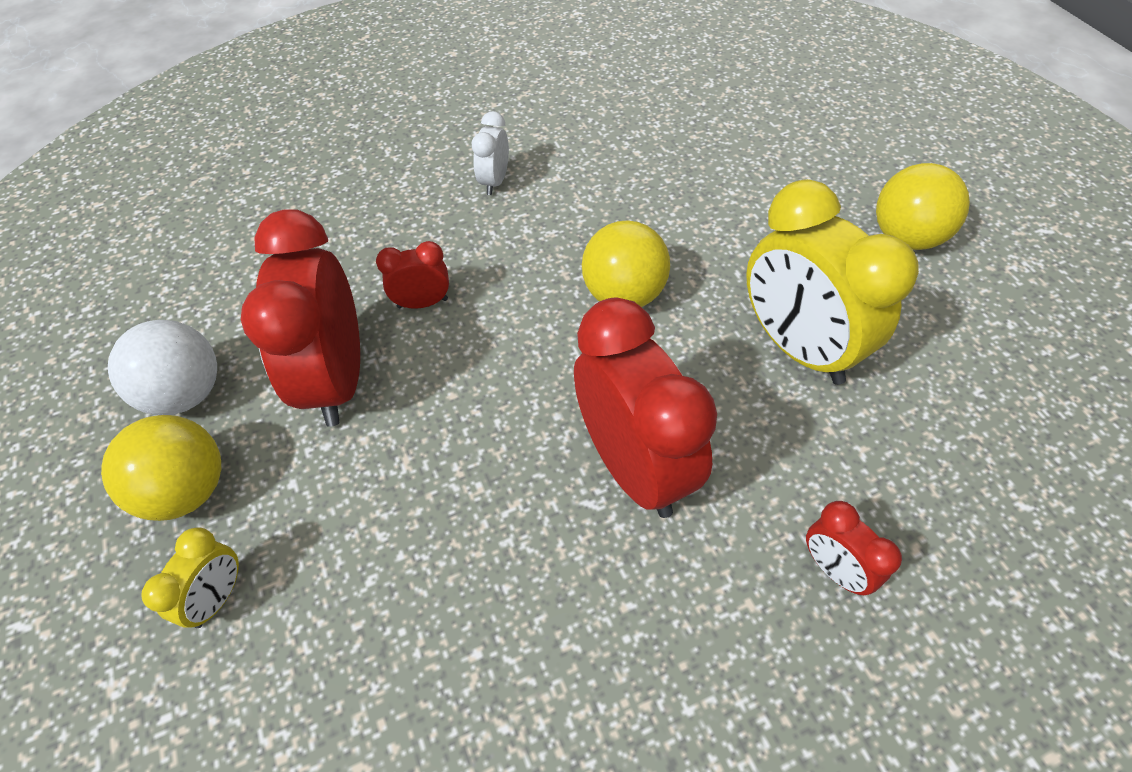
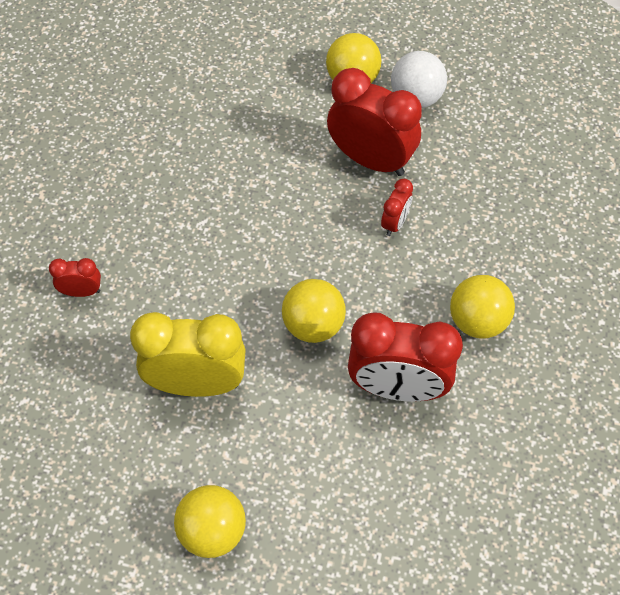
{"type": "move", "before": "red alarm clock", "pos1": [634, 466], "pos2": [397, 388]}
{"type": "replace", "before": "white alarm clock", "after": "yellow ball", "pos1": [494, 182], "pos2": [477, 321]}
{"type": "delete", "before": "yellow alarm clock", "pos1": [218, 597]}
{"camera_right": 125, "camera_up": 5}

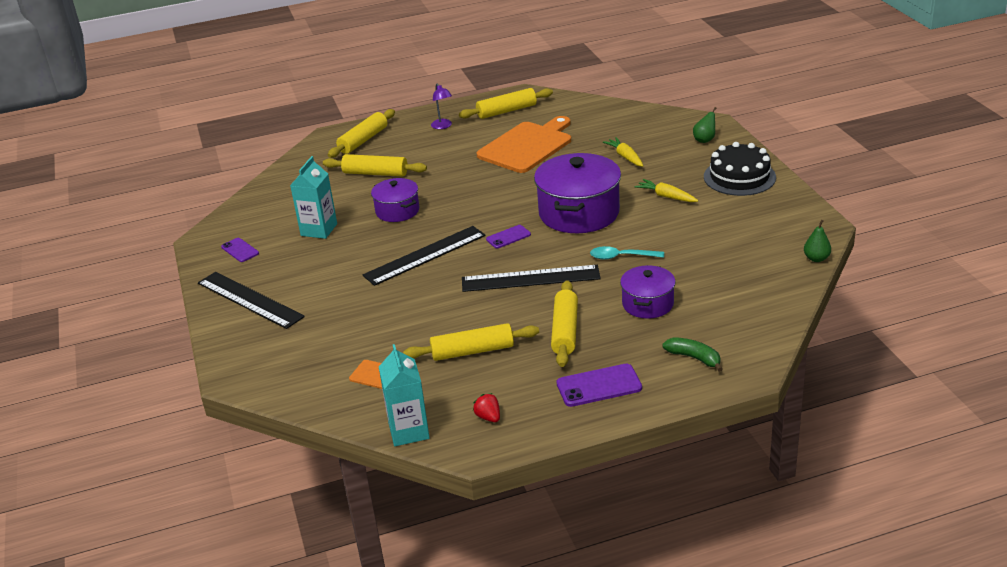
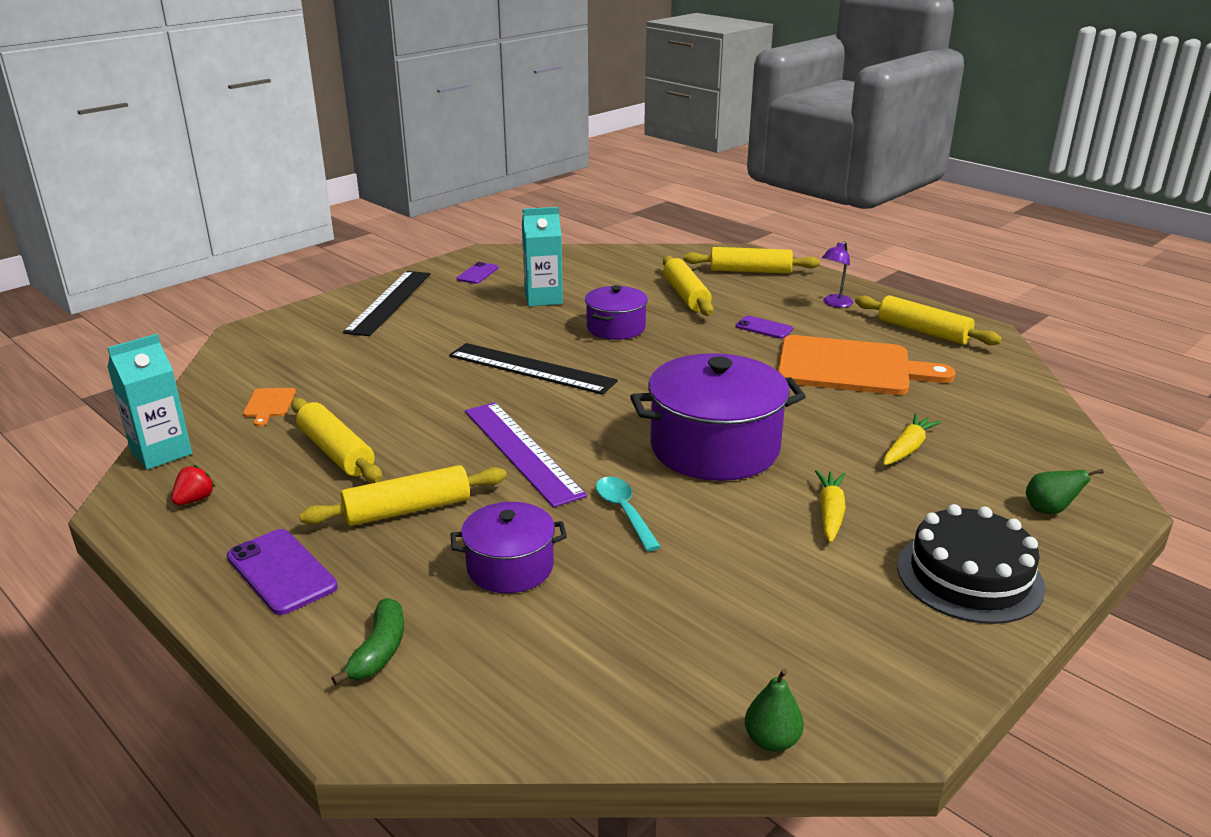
{"type": "recolor", "before": "jet-black measuring stick", "after": "violet measuring stick", "pos1": [530, 278], "pos2": [522, 451]}
{"type": "move", "before": "violet phone", "pos1": [508, 237], "pos2": [764, 328]}
{"camera_right": 60, "camera_up": -5}

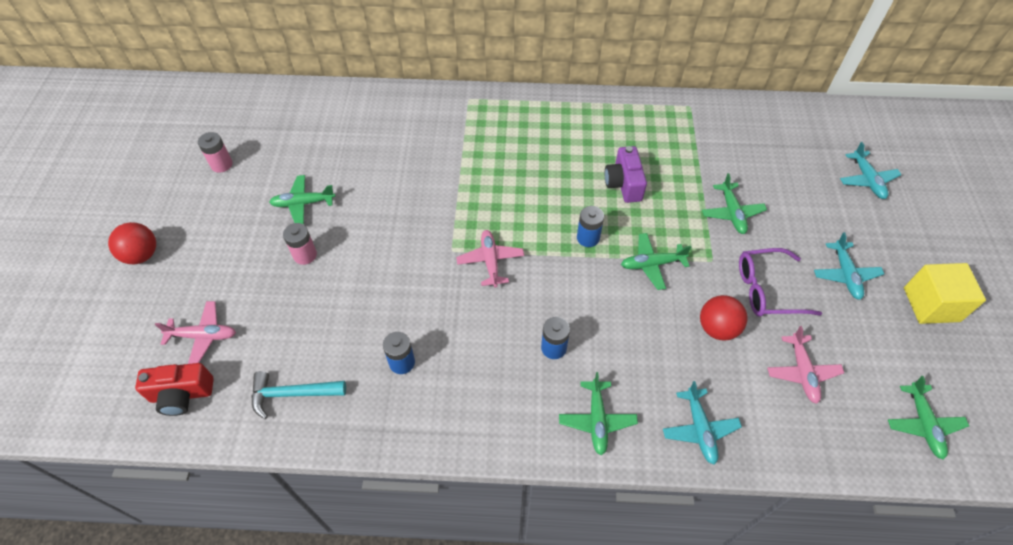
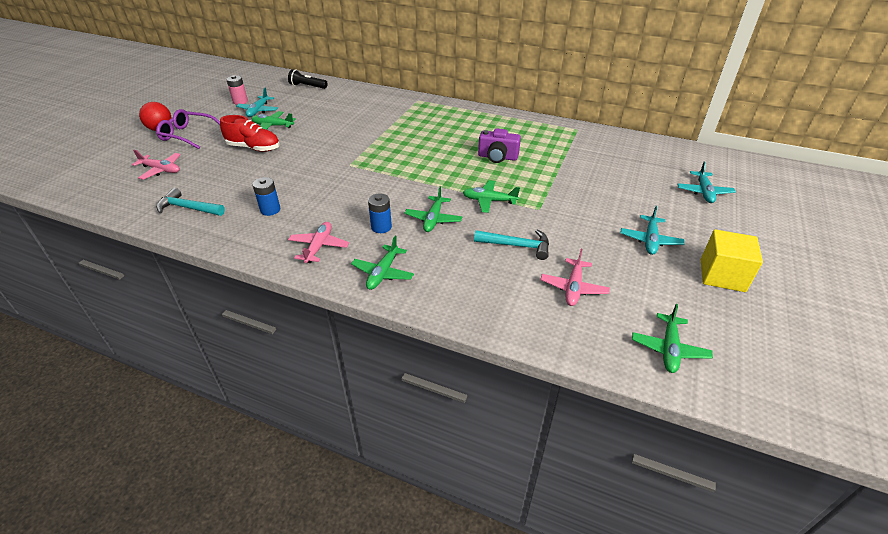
{"type": "move", "before": "violet eyeglasses", "pos1": [766, 290], "pos2": [187, 135]}
{"type": "replace", "before": "rose-pink AA battery", "after": "red lace-up shoe", "pos1": [305, 255], "pos2": [254, 148]}
{"type": "move", "before": "teal plane", "pos1": [699, 429], "pos2": [258, 111]}
{"type": "insert", "after": "jet-black pocket torch", "pos2": [307, 86]}
{"type": "move", "before": "rose-pink plane", "pos1": [490, 261], "pos2": [319, 246]}
{"type": "move", "before": "leaf-green plane", "pos1": [732, 213], "pos2": [433, 219]}
{"type": "replace", "before": "red ball", "after": "teal carpenter's hammer", "pos1": [717, 328], "pos2": [517, 246]}
{"type": "rotate", "before": "violet camera", "pos1": [623, 184], "pos2": [497, 157], "turn": -90}
{"type": "delete", "before": "red camera", "pos1": [182, 395]}
{"type": "delete", "before": "cobalt AA battery", "pos1": [588, 238]}
{"camera_right": 20, "camera_up": -15}

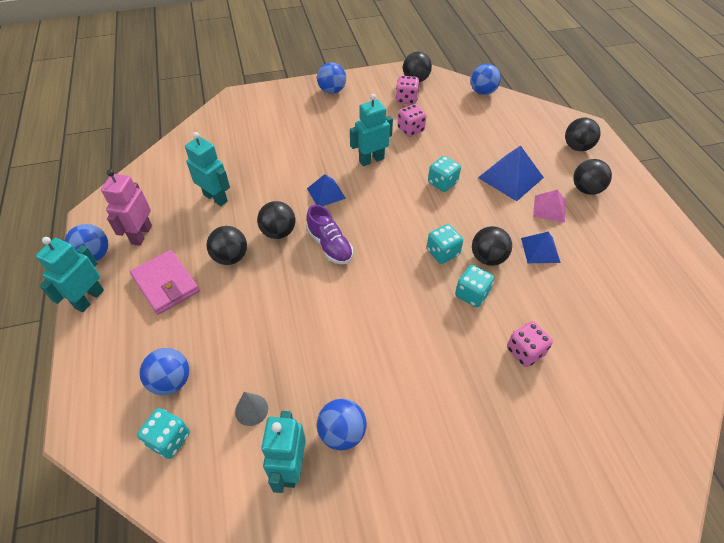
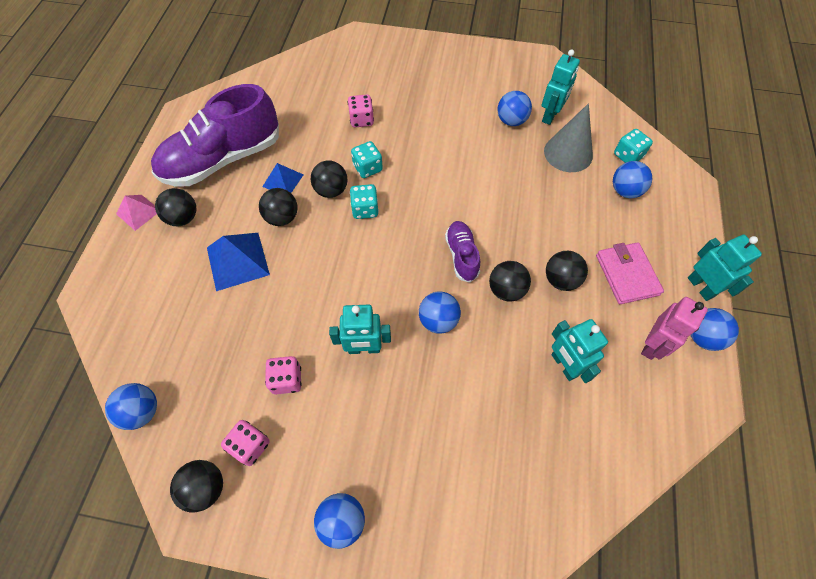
{"type": "move", "before": "rose-pink solid pyramid", "pos1": [549, 208], "pos2": [138, 212]}
{"type": "insert", "after": "violet lace-up shoe", "pos2": [222, 159]}
{"type": "move", "before": "jet-black ball", "pos1": [577, 147], "pos2": [282, 218]}
{"type": "replace", "before": "cobalt solid pyramid", "after": "cobalt ball", "pos1": [326, 193], "pos2": [438, 320]}
{"type": "resize", "before": "grey cone", "pos1": [251, 410], "pos2": [568, 153], "scale": 2.01}
{"type": "rotate", "before": "teal robot", "pos1": [89, 299], "pos2": [700, 287], "turn": -75}
{"type": "delete", "before": "teal dice", "pos1": [442, 183]}
{"camera_right": -155, "camera_up": 10}

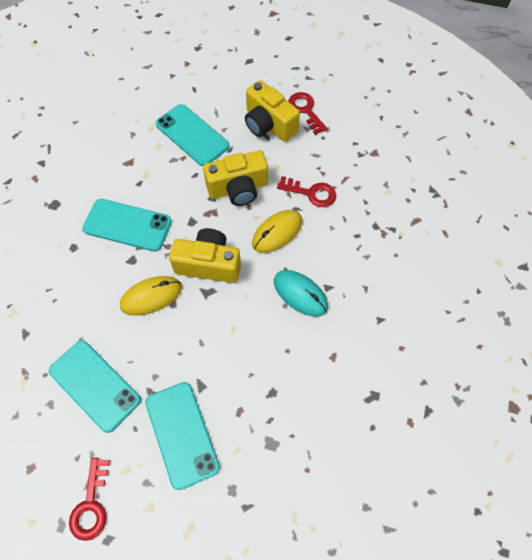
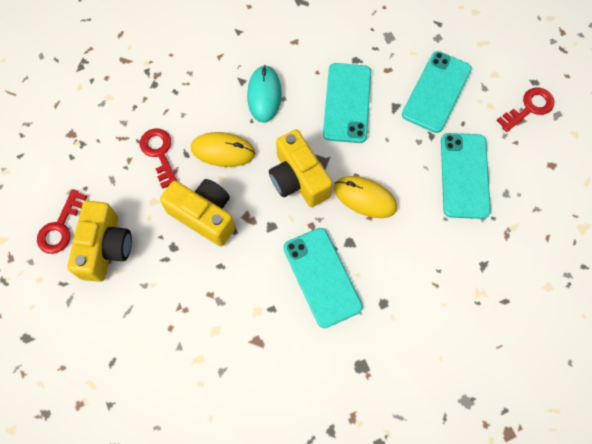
{"type": "move", "before": "teal phone", "pos1": [192, 135], "pos2": [347, 103]}
{"camera_right": -130, "camera_up": 5}

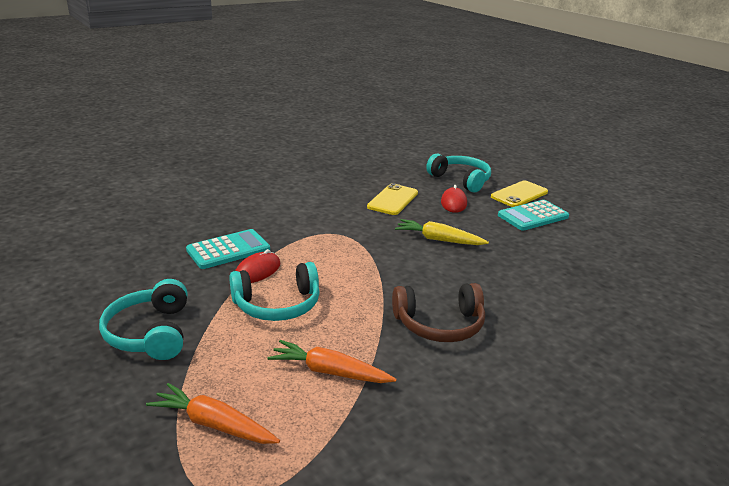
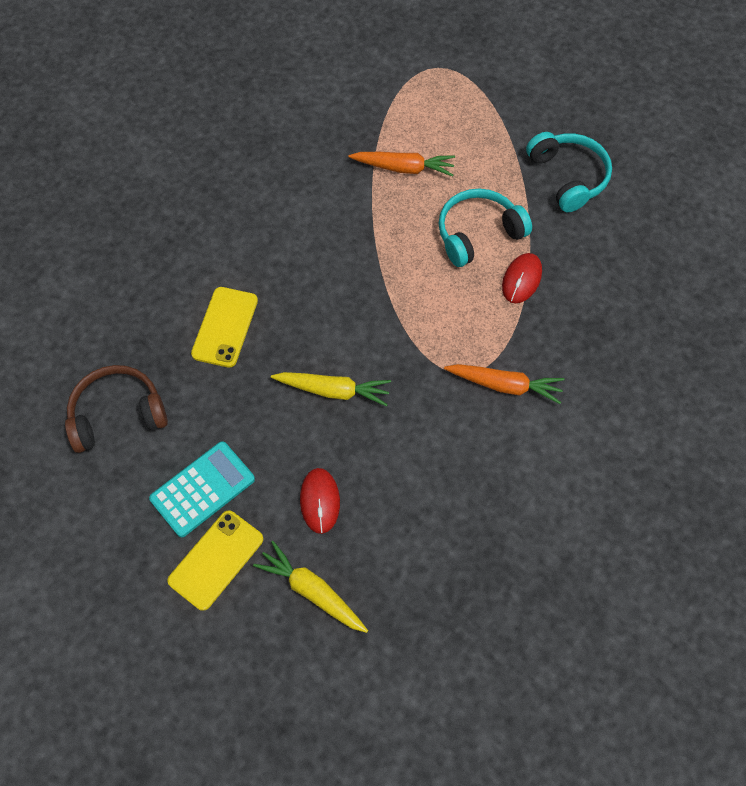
{"type": "move", "before": "brown over-ear headphones", "pos1": [439, 324], "pos2": [117, 414]}
{"type": "move", "before": "yellow phone", "pos1": [393, 200], "pos2": [225, 327]}
{"type": "replace", "before": "teal over-ear headphones", "after": "yellow toy carrot", "pos1": [460, 180], "pos2": [312, 591]}
{"type": "move", "before": "orange toy carrot", "pos1": [214, 424], "pos2": [504, 385]}
{"type": "delete", "before": "teal adding machine", "pos1": [228, 250]}
{"camera_right": 170, "camera_up": 35}

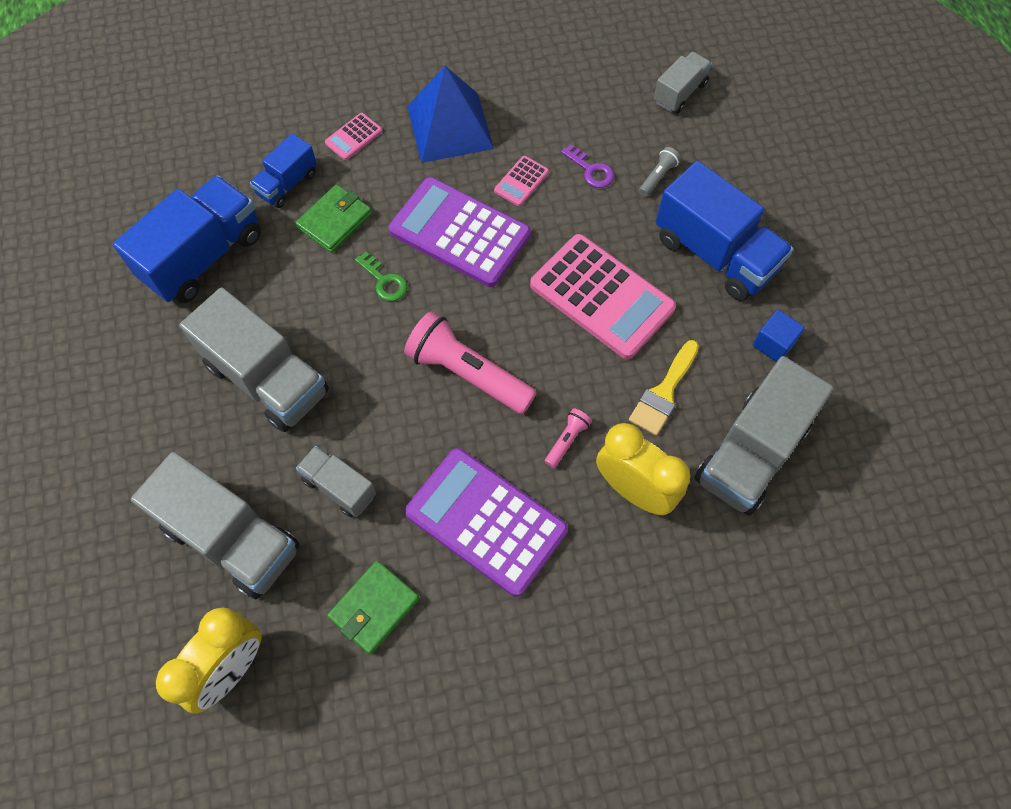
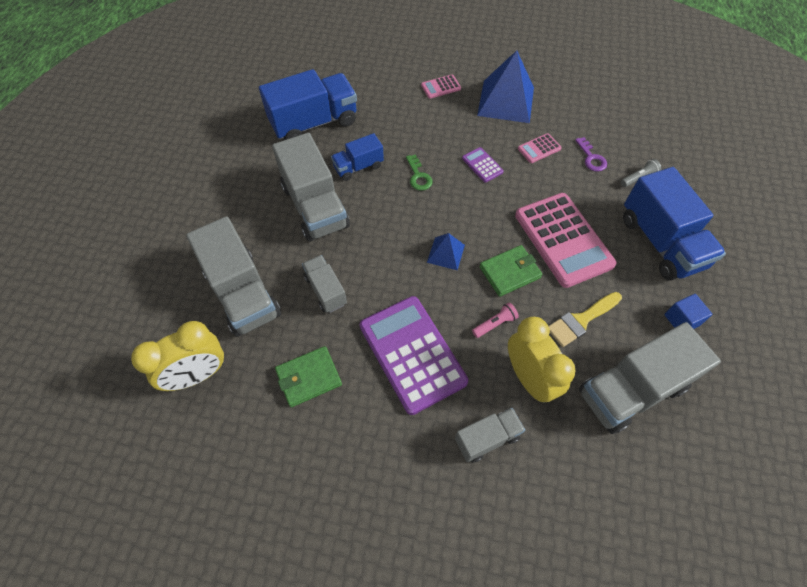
{"type": "move", "before": "cobalt lorry", "pos1": [287, 184], "pos2": [358, 167]}
{"type": "replace", "before": "rose-pink pocket torch", "after": "cobalt solid pyramid", "pos1": [468, 374], "pos2": [446, 253]}
{"type": "move", "before": "grey lorry", "pos1": [680, 93], "pos2": [487, 438]}
{"type": "resize", "before": "violet adding machine", "pos1": [459, 233], "pos2": [482, 165], "scale": 0.43}
{"type": "move", "before": "leaf-green billfold", "pos1": [334, 221], "pos2": [509, 272]}
{"camera_right": 25, "camera_up": -5}

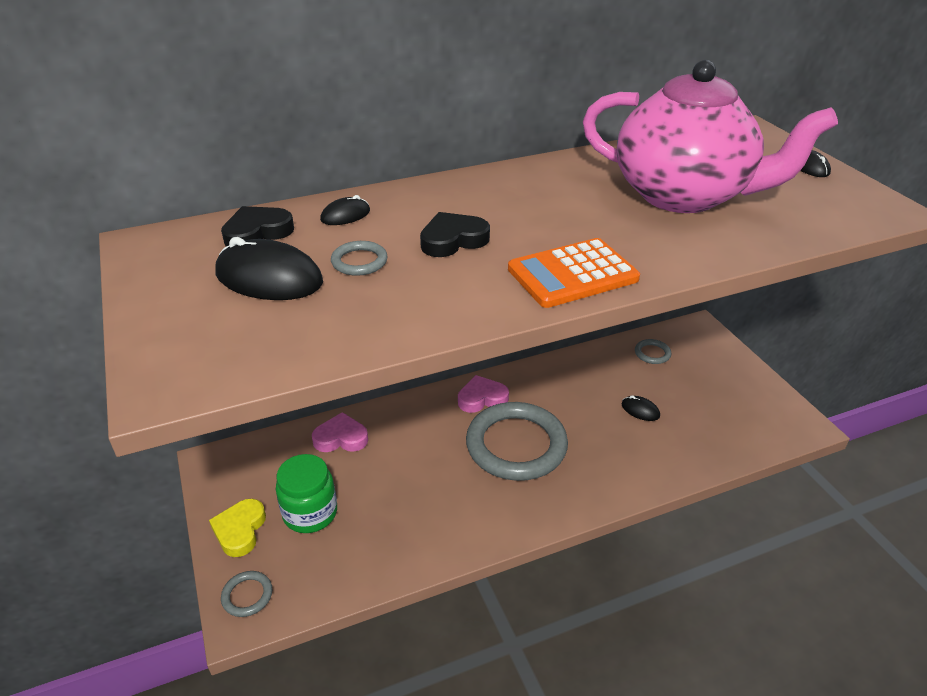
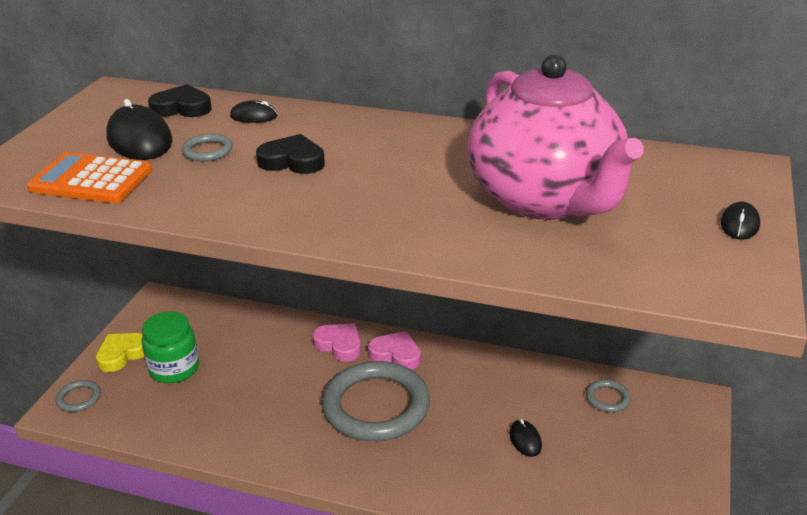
{"type": "move", "before": "orange adding machine", "pos1": [572, 274], "pos2": [91, 180]}
{"type": "move", "before": "rose-pink love heart", "pos1": [341, 438], "pos2": [339, 345]}
{"camera_right": 40, "camera_up": -5}

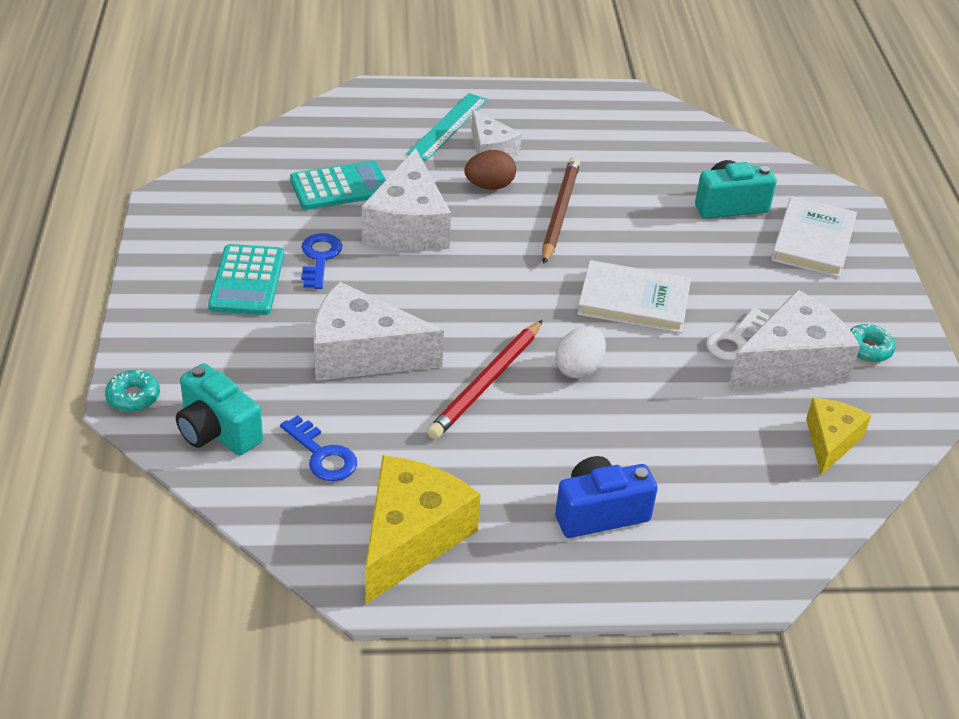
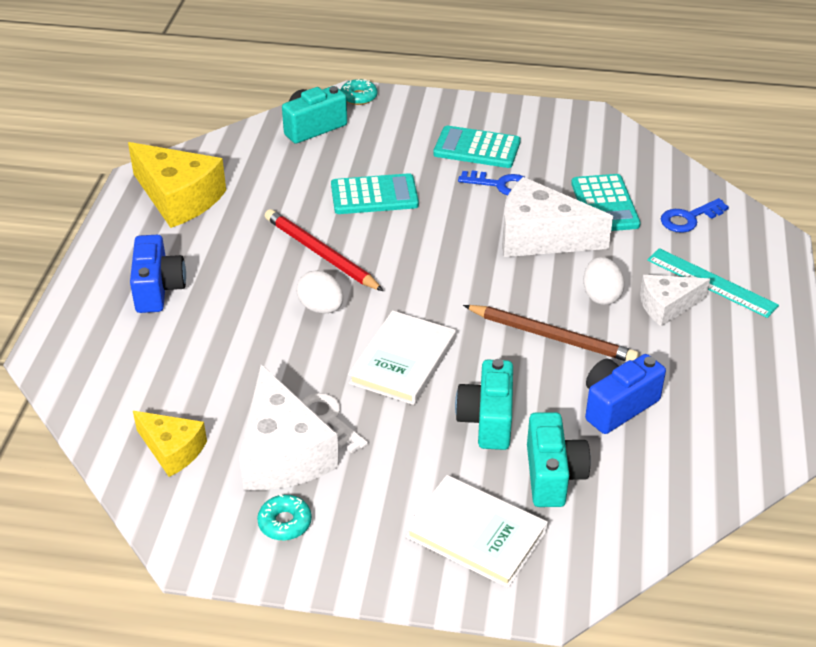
{"type": "replace", "before": "white cheese wedge", "after": "teal adding machine", "pos1": [362, 354], "pos2": [374, 195]}
{"type": "insert", "after": "teal camera", "pos2": [487, 420]}
{"type": "recolor", "before": "brown egg shape", "after": "white egg shape", "pos1": [489, 186], "pos2": [601, 296]}
{"type": "insert", "after": "cobalt camera", "pos2": [617, 406]}
{"type": "move", "before": "cobalt door key", "pos1": [322, 455], "pos2": [688, 218]}
{"camera_right": 105, "camera_up": 0}

